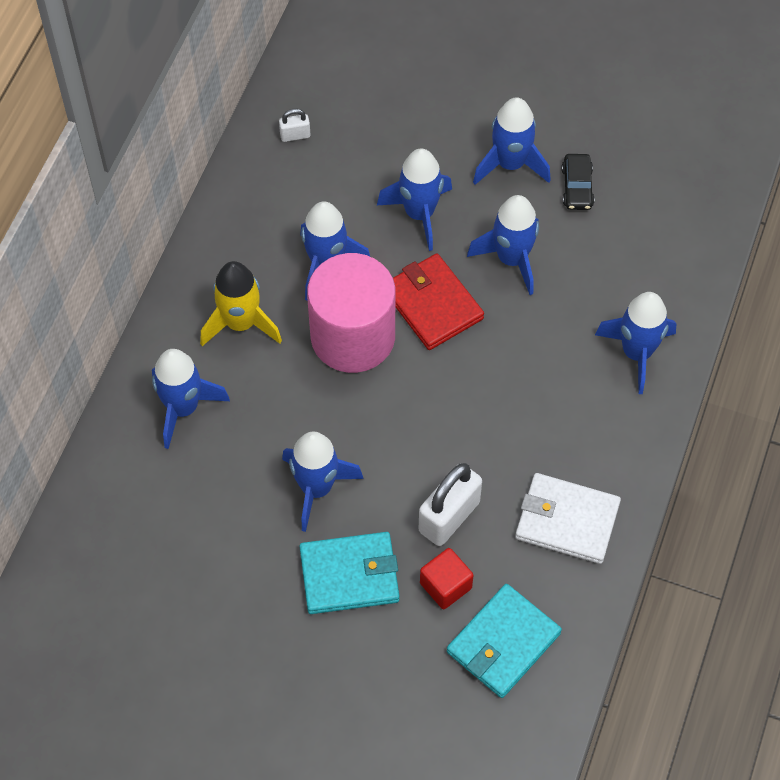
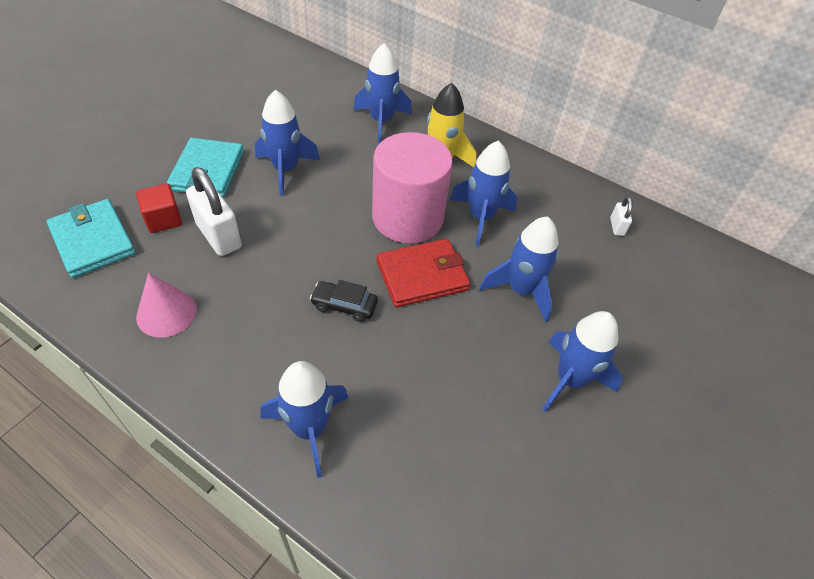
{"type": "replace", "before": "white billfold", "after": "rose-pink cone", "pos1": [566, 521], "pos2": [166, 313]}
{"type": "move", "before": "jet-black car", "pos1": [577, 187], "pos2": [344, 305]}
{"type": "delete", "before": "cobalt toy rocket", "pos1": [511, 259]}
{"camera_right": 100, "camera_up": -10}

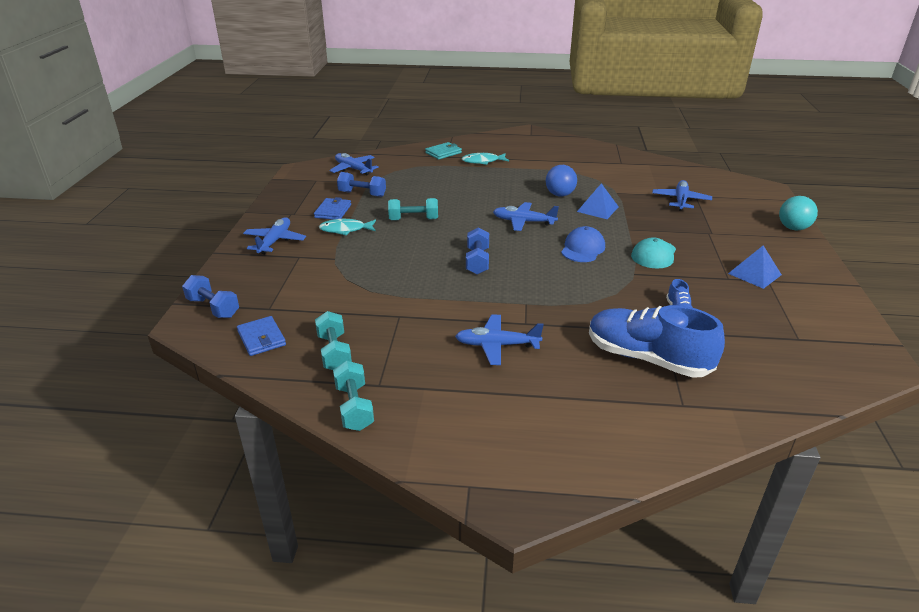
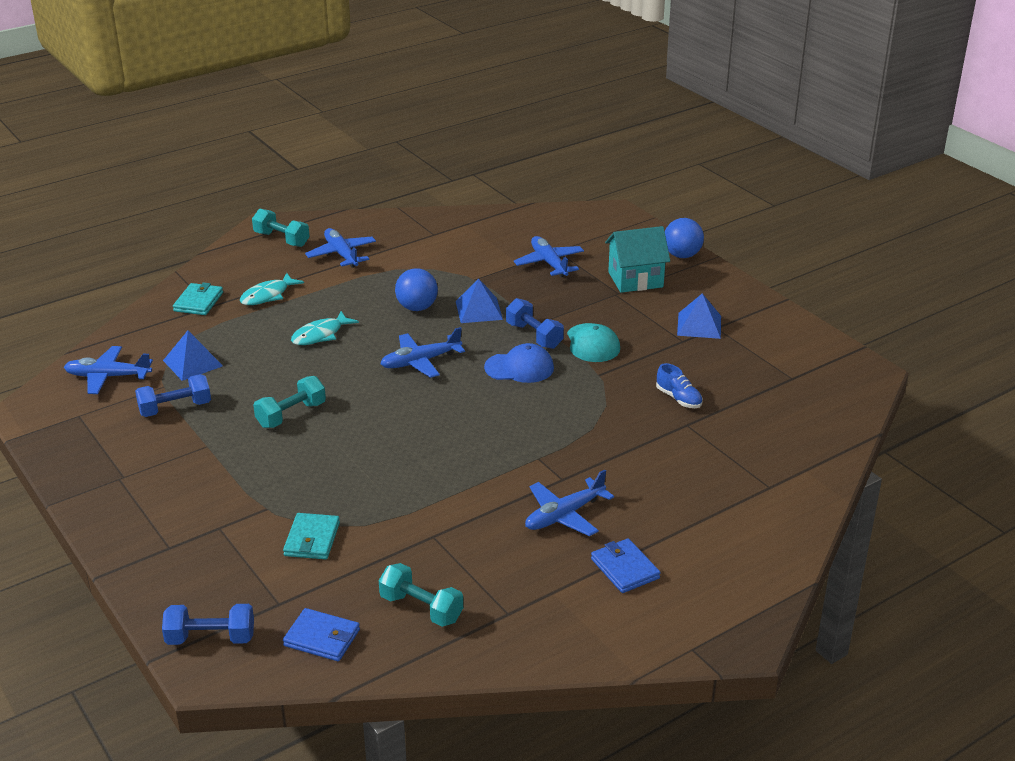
{"type": "insert", "after": "cobalt solid pyramid", "pos2": [192, 363]}
{"type": "move", "before": "teal free weight", "pos1": [354, 407], "pos2": [281, 239]}
{"type": "insert", "after": "teal billfold", "pos2": [312, 539]}
{"type": "move", "before": "teal fish", "pos1": [345, 230], "pos2": [320, 335]}
{"type": "move", "before": "cobalt plane", "pos1": [275, 241], "pos2": [341, 254]}
{"type": "rotate", "before": "cobalt cap", "pos1": [582, 248], "pos2": [519, 368], "turn": 105}
{"type": "move", "before": "cobalt free weight", "pos1": [477, 261], "pos2": [534, 336]}
{"type": "move", "before": "cobalt billfold", "pos1": [333, 211], "pos2": [625, 569]}
{"type": "insert", "after": "teal toy house", "pos2": [635, 279]}
{"type": "recolor", "before": "teal ball", "after": "cobalt ball", "pos1": [793, 228], "pos2": [682, 255]}
{"type": "delete", "before": "cobalt lace-up shoe", "pos1": [647, 358]}
{"camera_right": -40, "camera_up": 0}

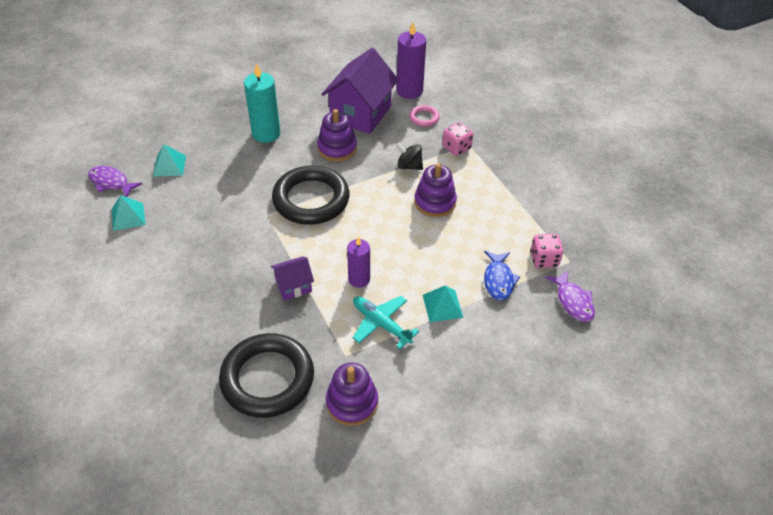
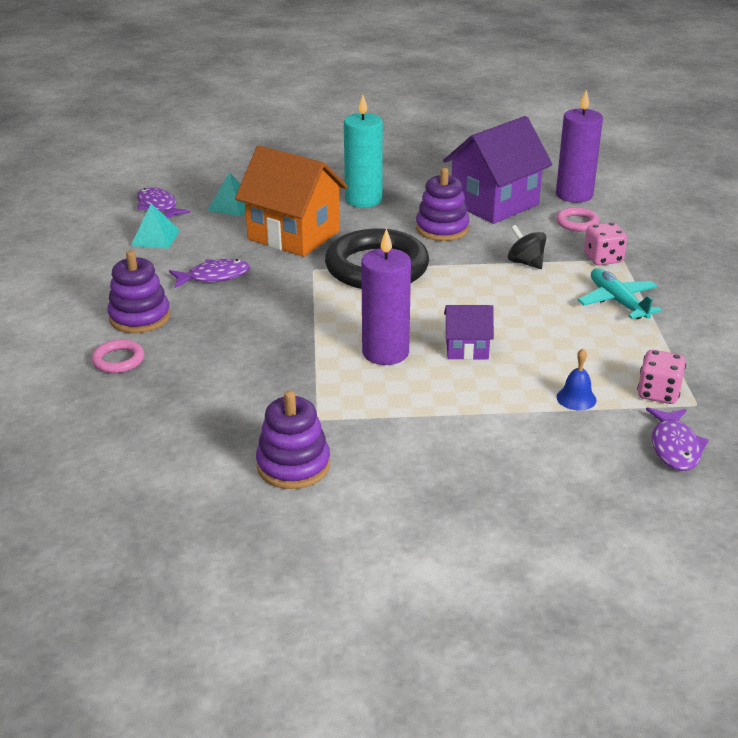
{"type": "insert", "after": "rose-pink torus", "pos2": [118, 360]}
{"type": "move", "before": "violet stacking rings", "pos1": [435, 202], "pos2": [140, 317]}
{"type": "insert", "after": "violet fish", "pos2": [214, 277]}
{"type": "insert", "after": "orange toy house", "pos2": [294, 235]}
{"type": "resize", "before": "violet candle", "pos1": [359, 279], "pos2": [385, 352], "scale": 1.55}
{"type": "move", "before": "violet toy house", "pos1": [293, 286], "pos2": [467, 349]}
{"type": "replace", "before": "cobalt fish", "after": "cobalt school bell", "pos1": [498, 280], "pos2": [576, 398]}
{"type": "move", "before": "teal plane", "pos1": [381, 324], "pos2": [618, 302]}
{"type": "delete", "before": "jet-black torus", "pos1": [267, 379]}
{"type": "delete", "before": "teal solid pyramid", "pos1": [442, 306]}
{"camera_right": 25, "camera_up": -15}

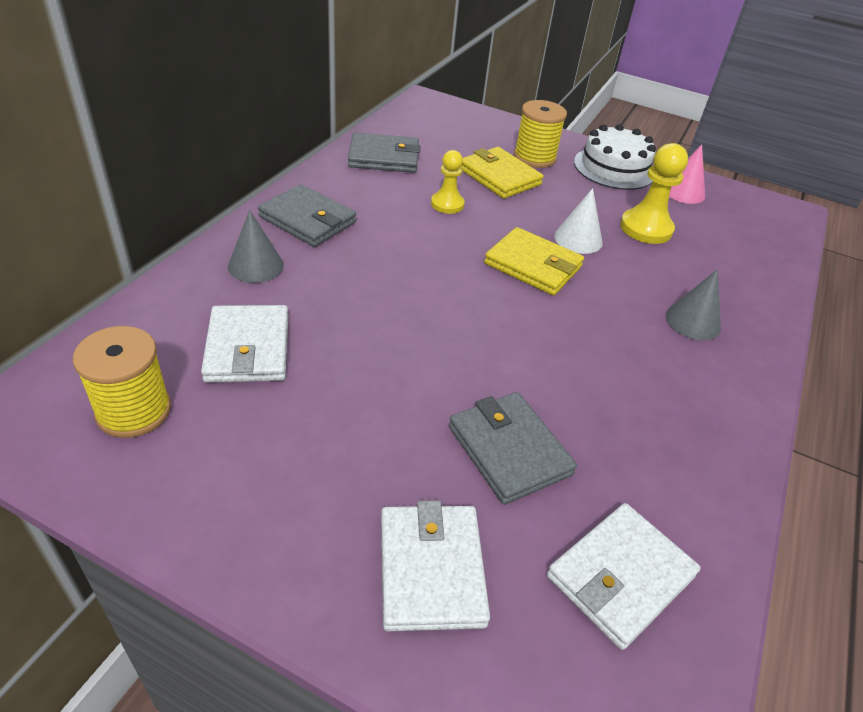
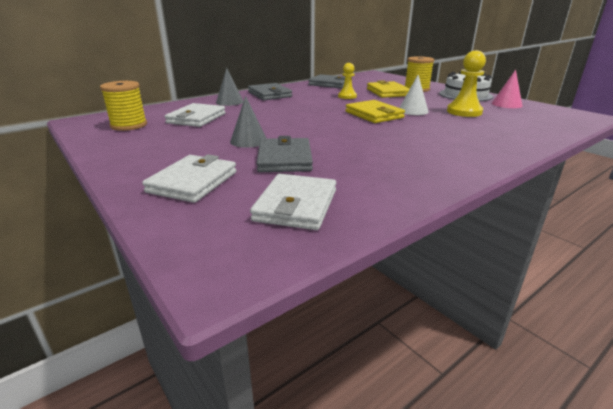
{"type": "move", "before": "grey cone", "pos1": [693, 321], "pos2": [248, 141]}
{"type": "rotate", "before": "white billfold", "pos1": [620, 576], "pos2": [296, 205], "turn": -60}
{"camera_right": 30, "camera_up": -15}

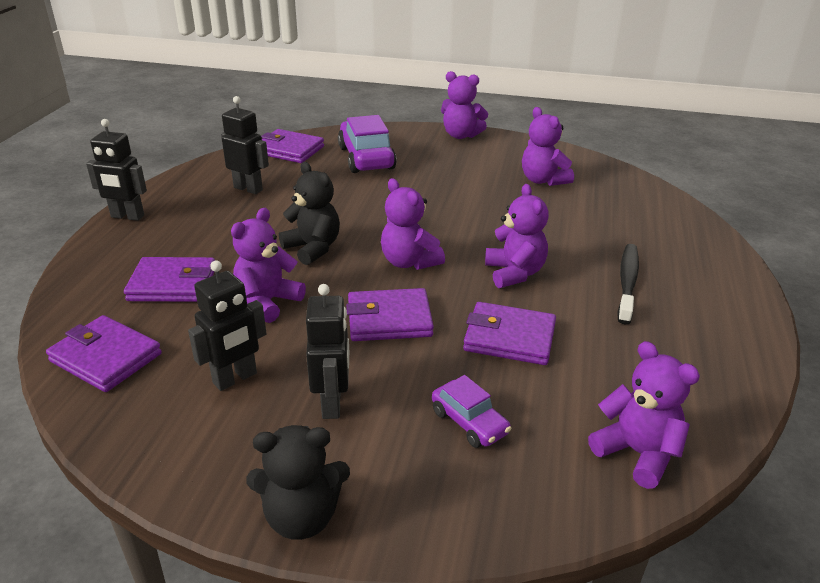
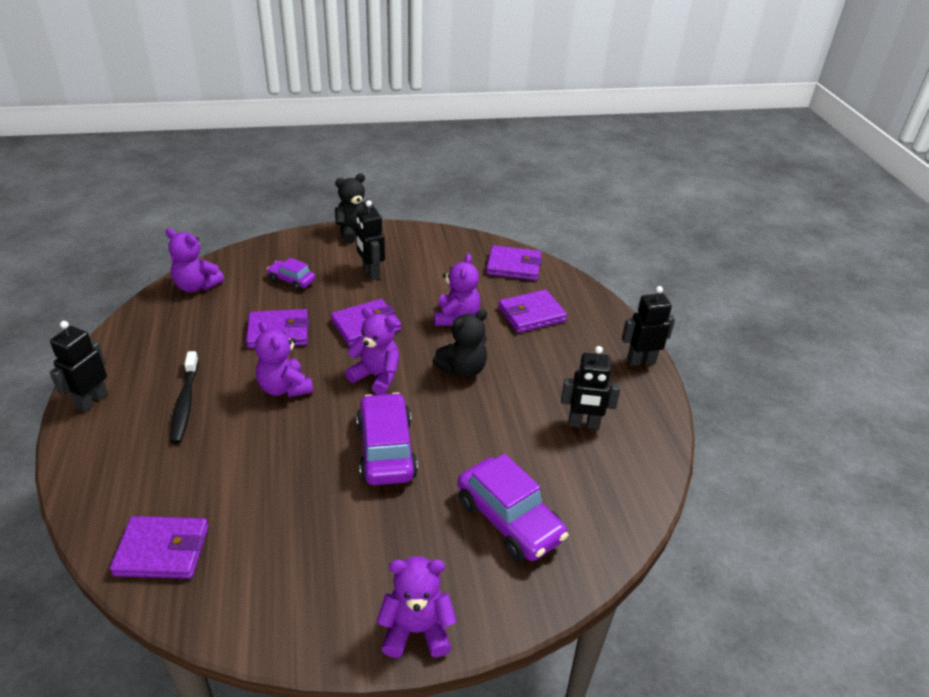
{"type": "move", "before": "jet-black robot", "pos1": [235, 378], "pos2": [92, 401]}
{"type": "move", "before": "violet billfold", "pos1": [289, 150], "pos2": [162, 550]}
{"type": "insert", "after": "violet car", "pos2": [386, 450]}
{"type": "rotate", "before": "jet-black teddy", "pos1": [313, 248], "pos2": [462, 369], "turn": -60}
{"type": "delete", "before": "violet teddy", "pos1": [543, 180]}
{"camera_right": 155, "camera_up": 5}

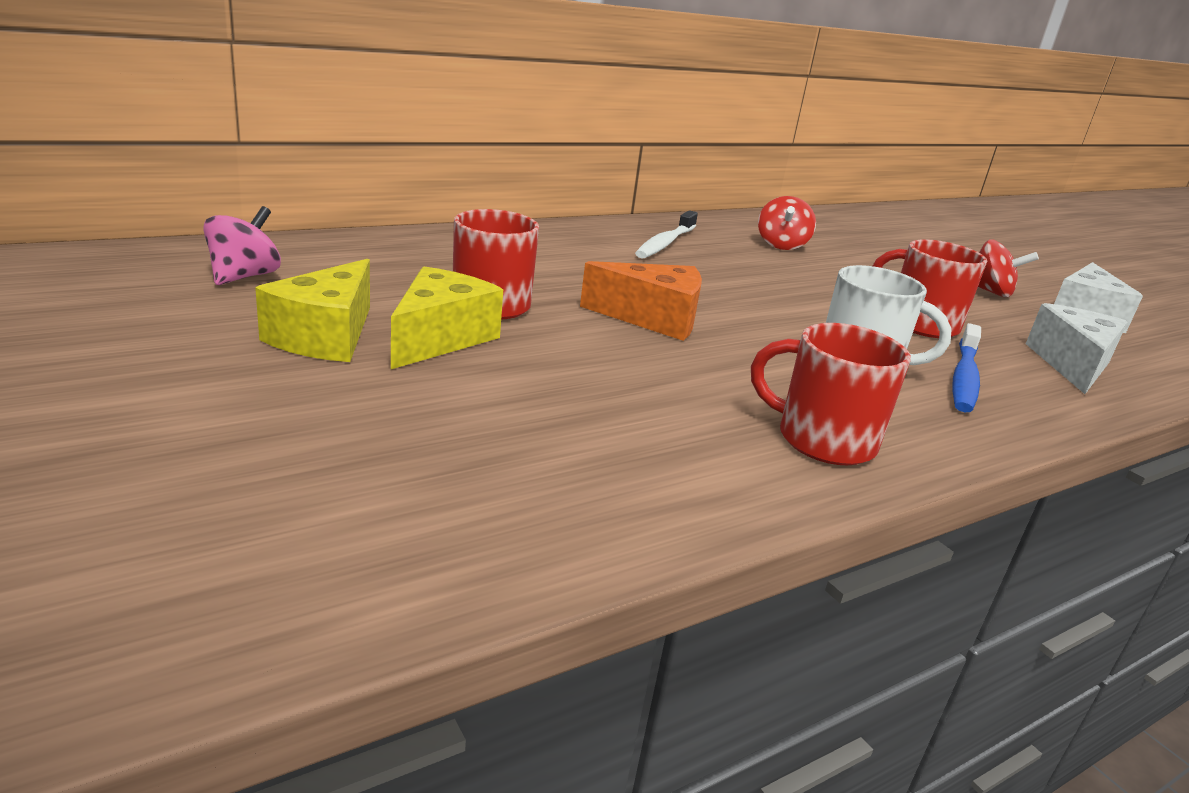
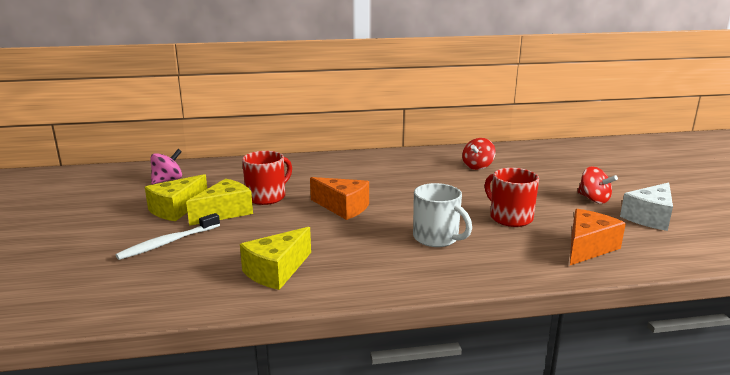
{"type": "move", "before": "white dental brush", "pos1": [665, 243], "pos2": [168, 243]}
{"type": "insert", "after": "yellow cheese wedge", "pos2": [276, 271]}
{"type": "recolor", "before": "white cheese wedge", "after": "orange cheese wedge", "pos1": [1071, 364], "pos2": [588, 247]}
{"type": "delete", "before": "red mug", "pos1": [822, 440]}
{"type": "delete", "before": "cobalt dental brush", "pos1": [964, 377]}
{"camera_right": 25, "camera_up": -5}

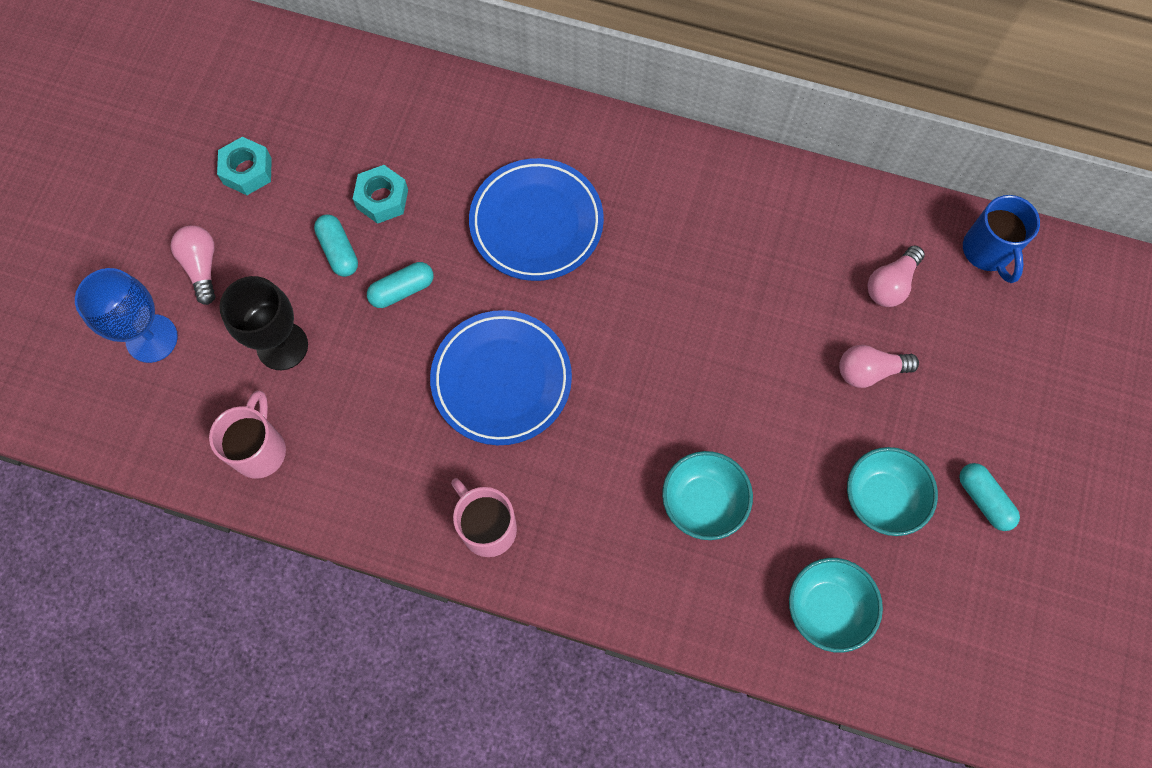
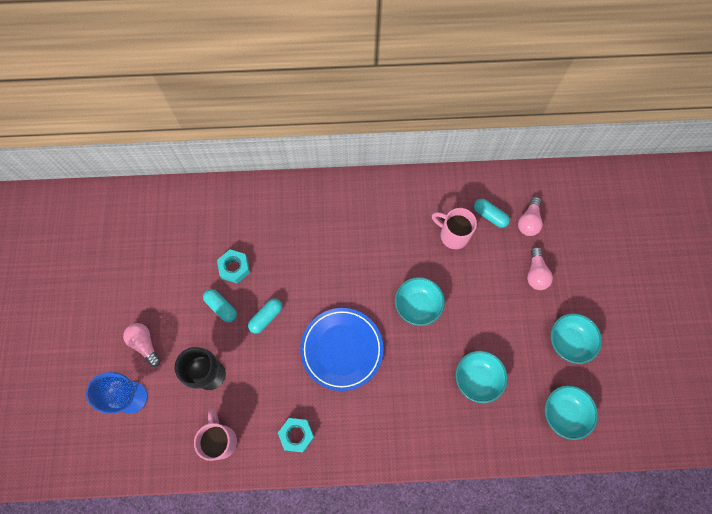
{"type": "move", "before": "teal hex nut", "pos1": [247, 171], "pos2": [296, 435]}
{"type": "insert", "after": "teal deep dish", "pos2": [417, 305]}
{"type": "move", "before": "rose-pink mug", "pos1": [487, 527], "pos2": [453, 235]}
{"type": "move", "before": "teal pill", "pos1": [983, 499], "pos2": [490, 216]}
{"type": "rotate", "before": "rose-pink bulb", "pos1": [869, 371], "pos2": [536, 273], "turn": -60}
{"type": "delete", "before": "cobalt plate", "pos1": [536, 223]}
{"type": "delete", "before": "cobalt mug", "pos1": [987, 251]}
{"camera_right": -20, "camera_up": 0}

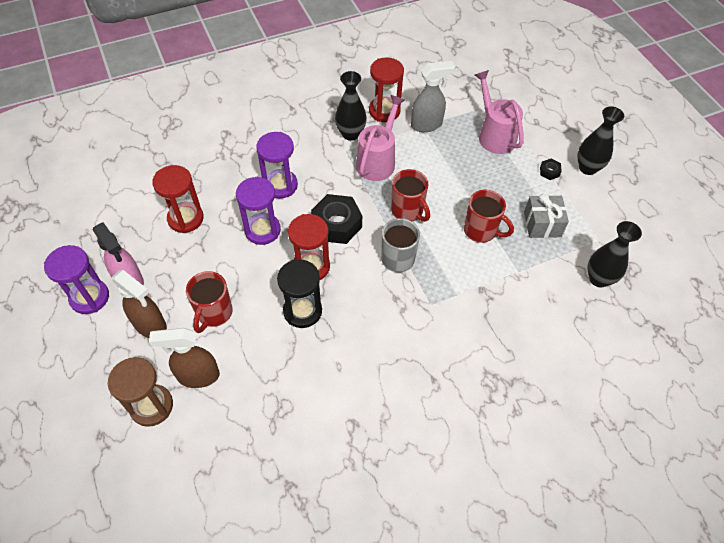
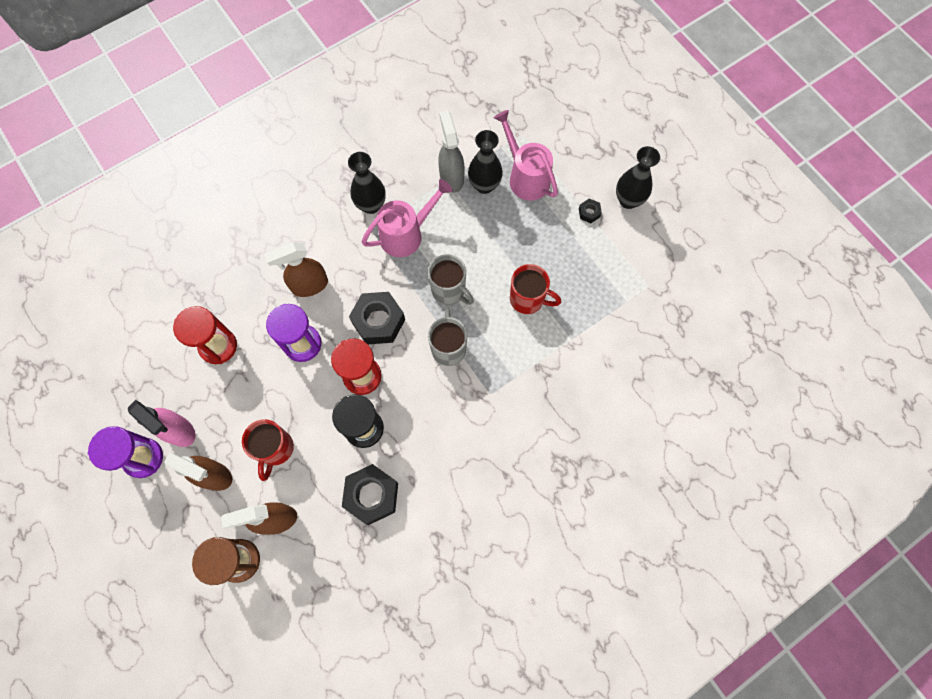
{"type": "replace", "before": "violet hourglass", "after": "brown spray bottle", "pos1": [280, 185], "pos2": [309, 285]}
{"type": "insert", "after": "jet-black hex nut", "pos2": [371, 495]}
{"type": "rotate", "before": "rose-pink watering pot", "pos1": [378, 160], "pos2": [407, 234], "turn": 45}
{"type": "recolor", "before": "red mug", "after": "grey mug", "pos1": [408, 211], "pos2": [449, 290]}
{"type": "rotate", "before": "grey spray bottle", "pos1": [427, 125], "pos2": [451, 177], "turn": -75}
{"type": "move", "before": "jet-black tall vase", "pos1": [599, 279], "pos2": [484, 185]}
{"type": "delete", "before": "red hourglass", "pos1": [384, 111]}
{"type": "delete", "before": "grey wrapped gift", "pos1": [542, 224]}
{"camera_right": -10, "camera_up": 15}

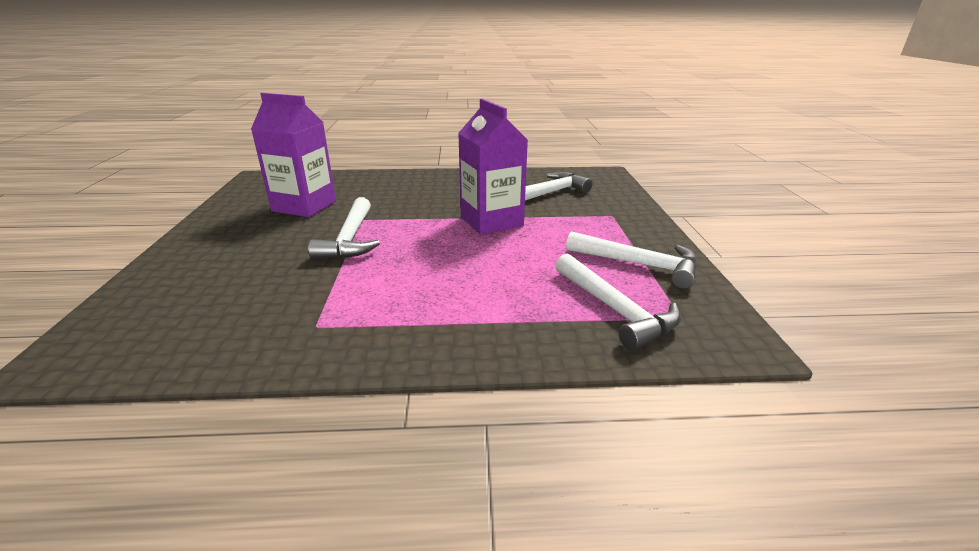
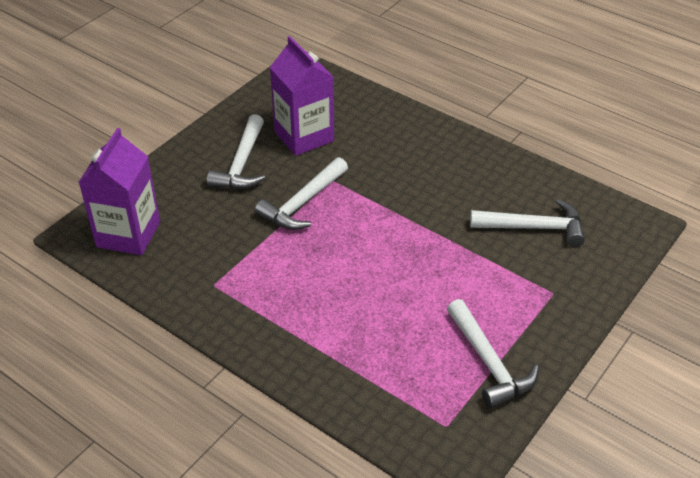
{"type": "move", "before": "violet milk carton", "pos1": [491, 221], "pos2": [128, 234]}
{"type": "move", "before": "white carpenter's hammer", "pos1": [615, 310], "pos2": [242, 164]}
{"camera_right": 40, "camera_up": 15}

